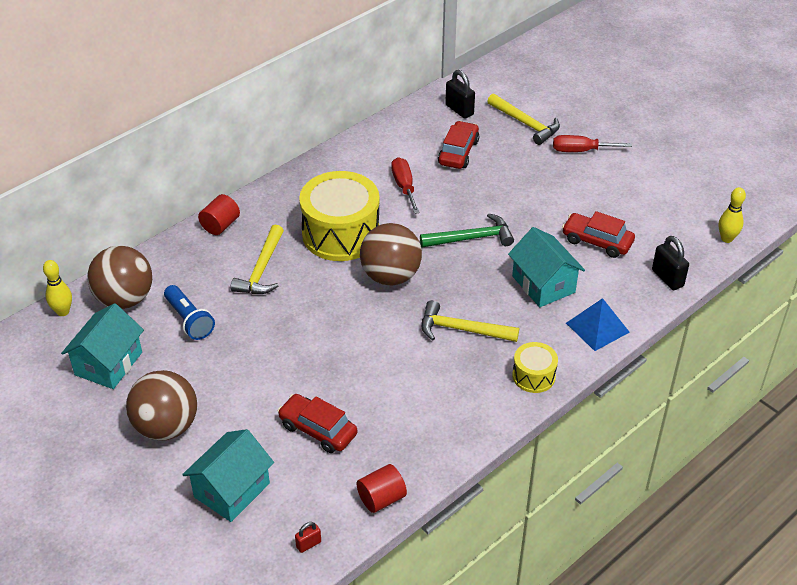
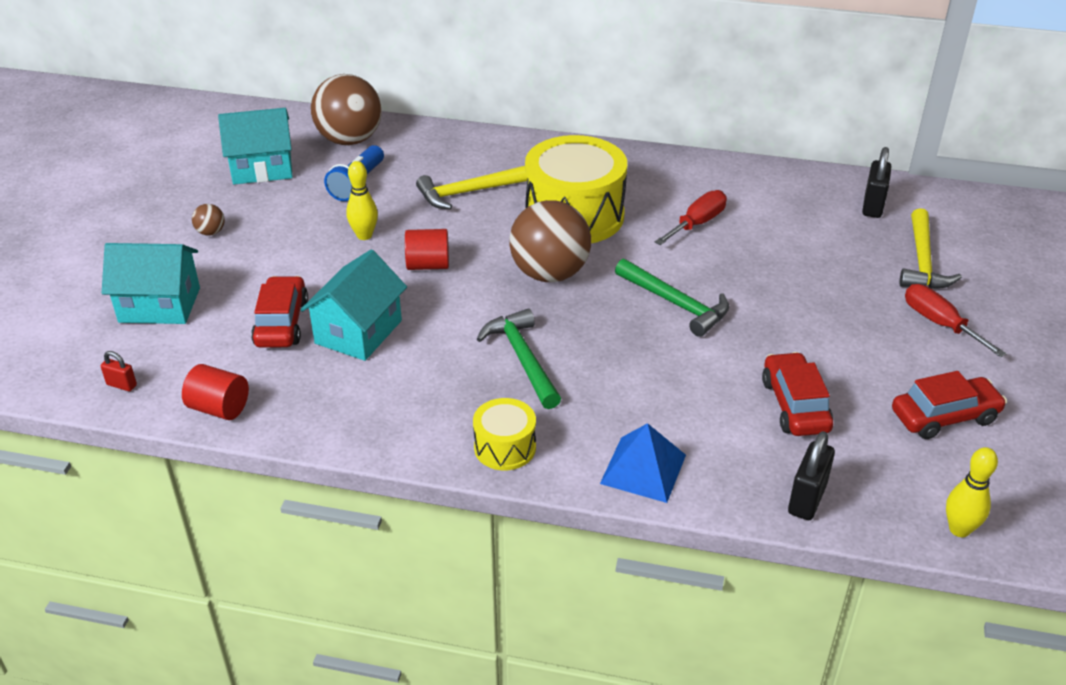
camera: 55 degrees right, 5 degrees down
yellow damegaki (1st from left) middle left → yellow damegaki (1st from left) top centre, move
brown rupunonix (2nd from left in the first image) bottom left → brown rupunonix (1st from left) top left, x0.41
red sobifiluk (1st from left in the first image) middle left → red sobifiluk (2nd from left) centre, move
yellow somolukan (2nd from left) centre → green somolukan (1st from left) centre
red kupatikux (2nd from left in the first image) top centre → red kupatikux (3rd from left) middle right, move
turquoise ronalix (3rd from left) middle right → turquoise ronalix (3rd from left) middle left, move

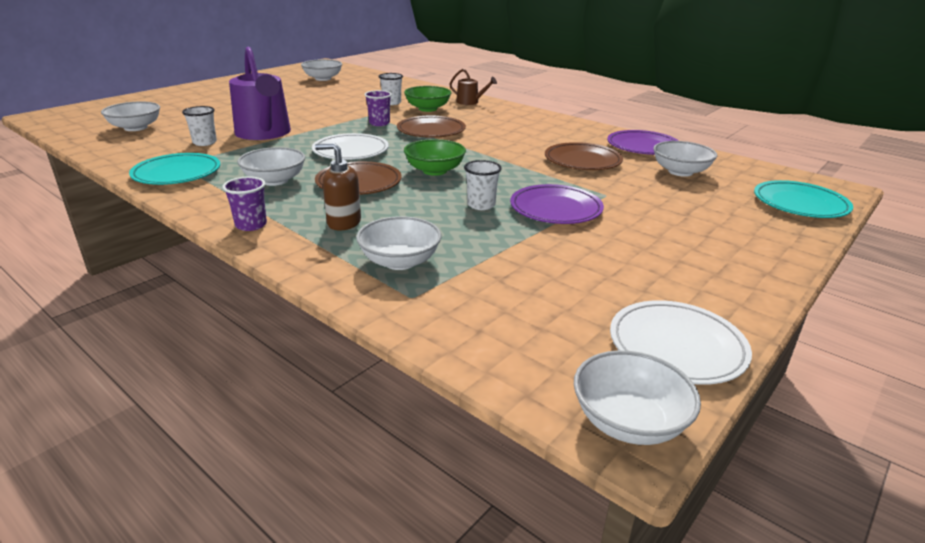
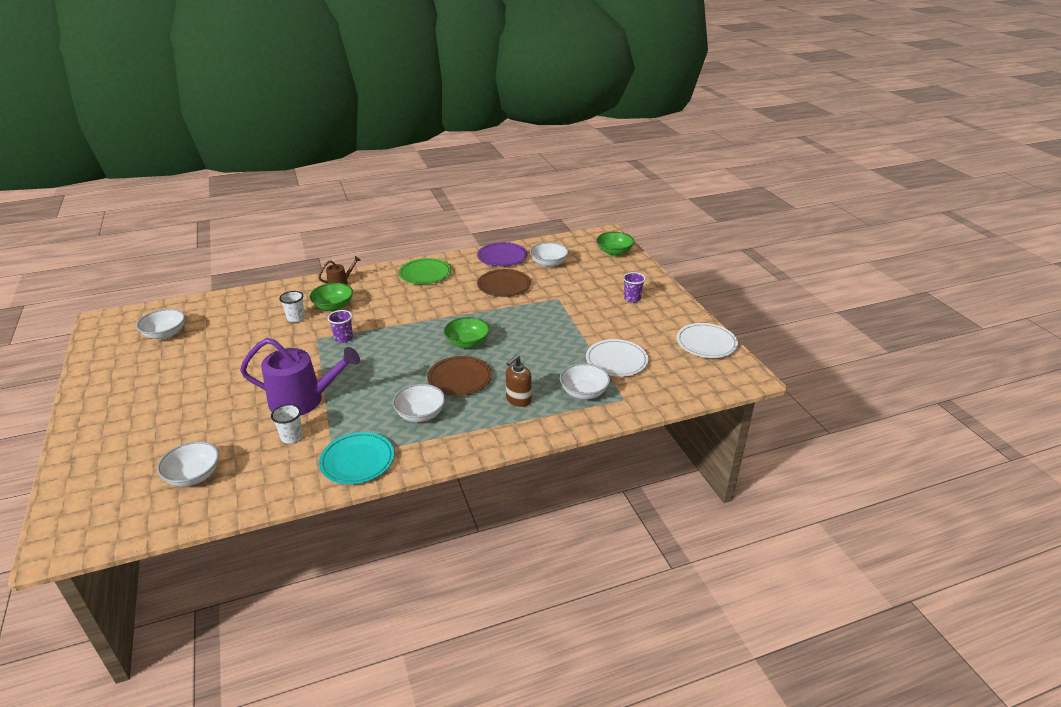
camera: 60 degrees left, 5 degrees up
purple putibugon (1st from left in the first image) middle left → purple putibugon (2nd from left) centre, move
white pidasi (1st from left) top centre → white pidasi (1st from left) centre, move
brown pidasi (2nd from left) top centre → -
white putibugon (3rd from left) centre → -
purple pidasi (1st from left) centre → -
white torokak (5th from left) bottom right → -
turquoise pidasi (2nd from left) middle right → green torokak (3rd from left) centre
- → green pidasi centre

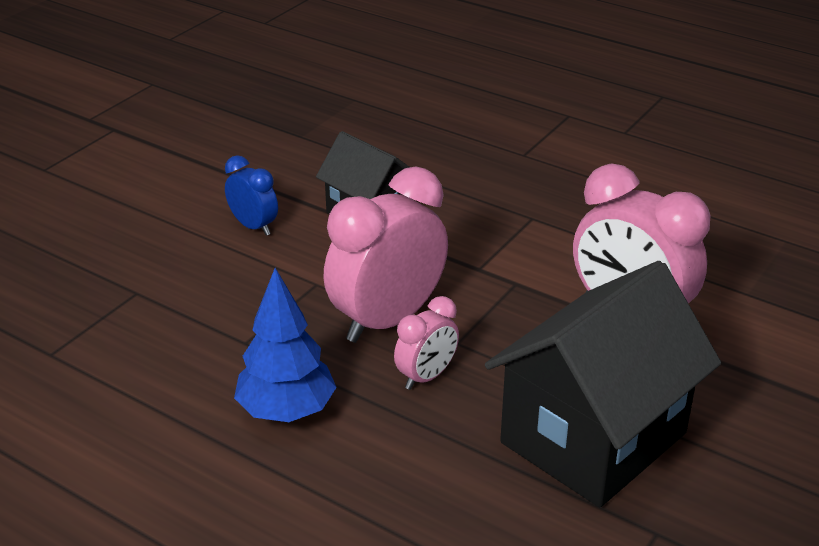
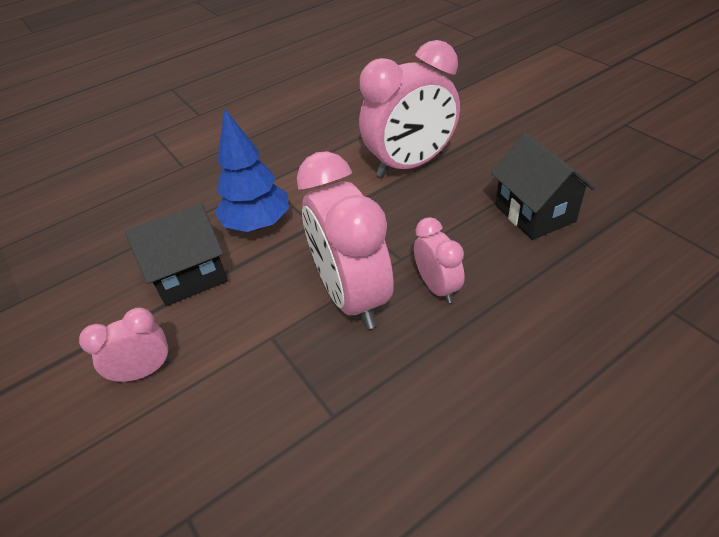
camera: 65 degrees left, 10 degrees up
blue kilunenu middle left → pink kilunenu (1st from left) middle left
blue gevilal centre → blue gevilal top centre, move
black ronalix (2nd from left) bottom right → black ronalix (2nd from left) middle right, x0.58

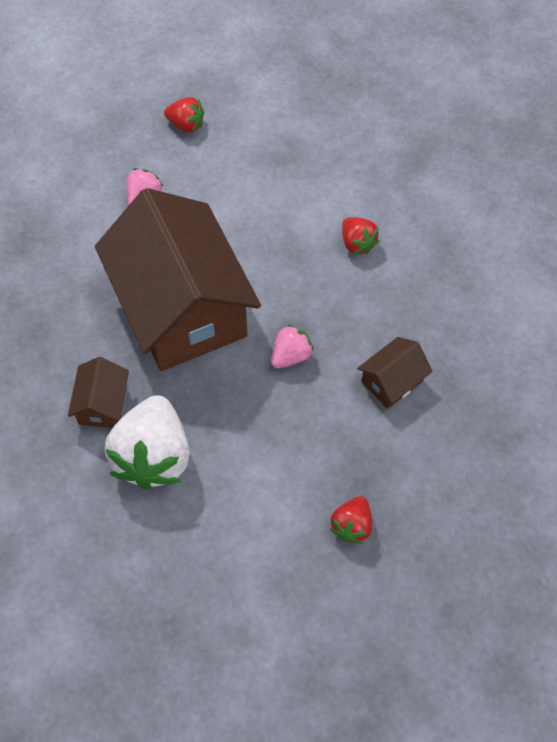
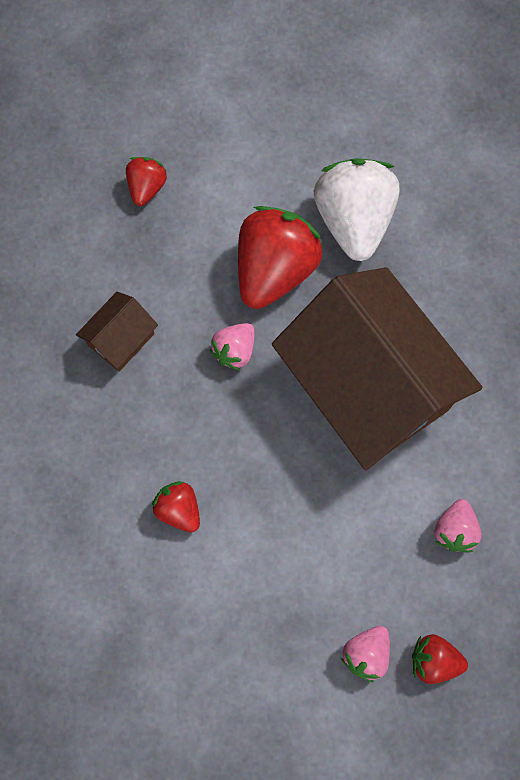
camera: 170 degrees right, 10 degrees up
brown ronalix (1st from left) middle left → -
- → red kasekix (3rd from left) top centre
- → pink kasekix (2nd from left) bottom right

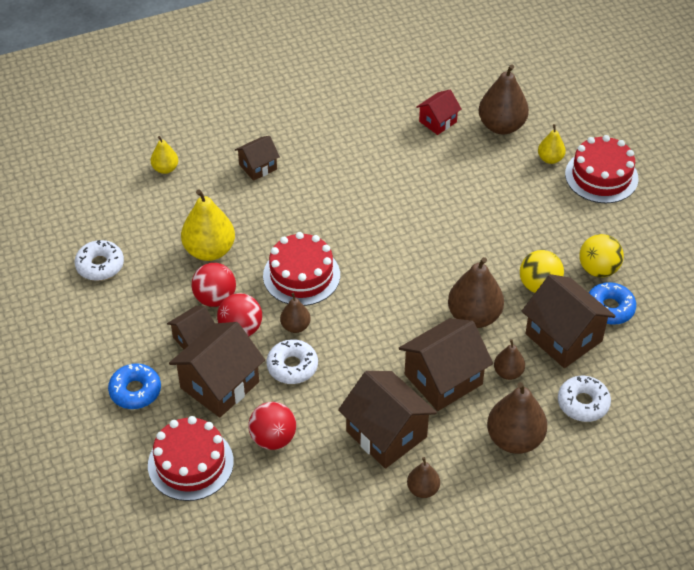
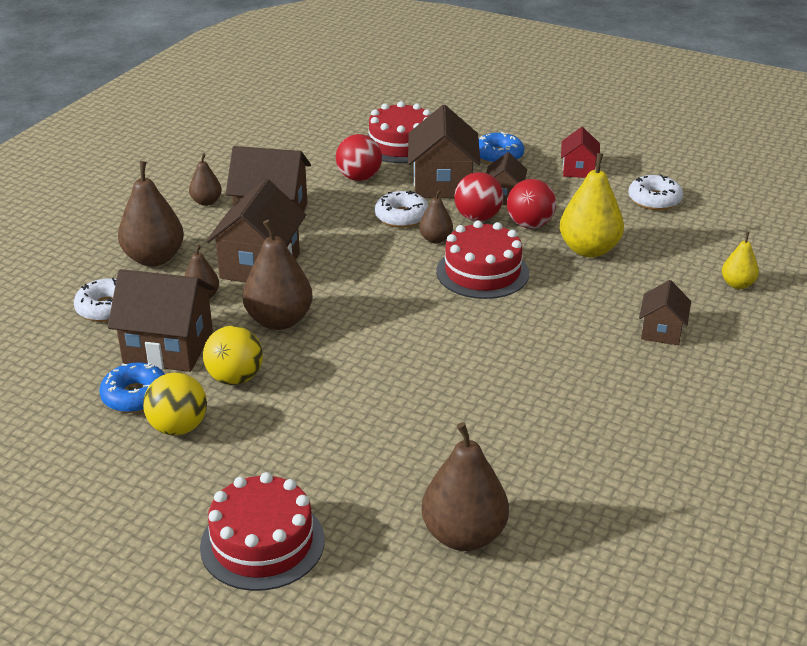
camera: 140 degrees right, 15 degrees down
red ronalix top centre → red ronalix top right, move
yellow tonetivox (3rd from left) top right → -

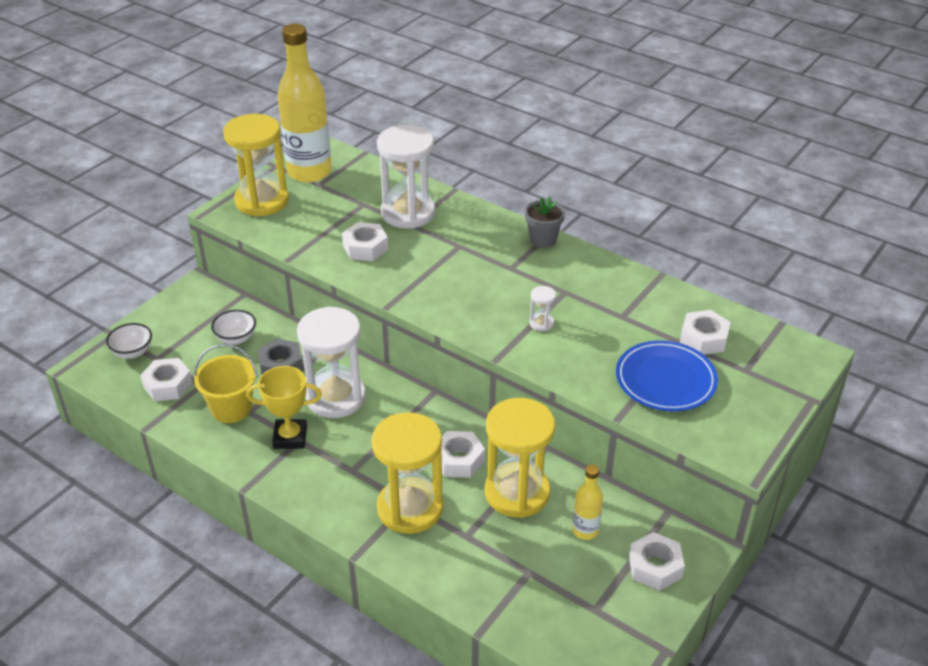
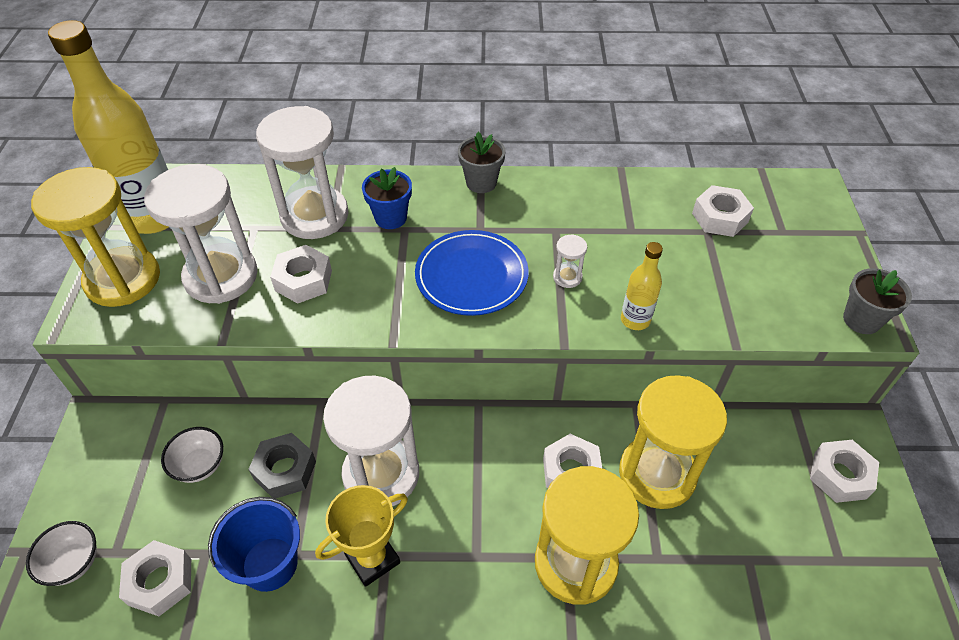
camera: 35 degrees left, 10 degrees up
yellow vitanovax middle left → blue vitanovax bottom left
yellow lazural (2nd from left) bottom centre → yellow lazural (2nd from left) middle right, move
blue pidasi middle right → blue pidasi centre, move
- → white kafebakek (1st from left) middle left
- → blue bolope top centre
- → grey bolope (2nd from left) middle right

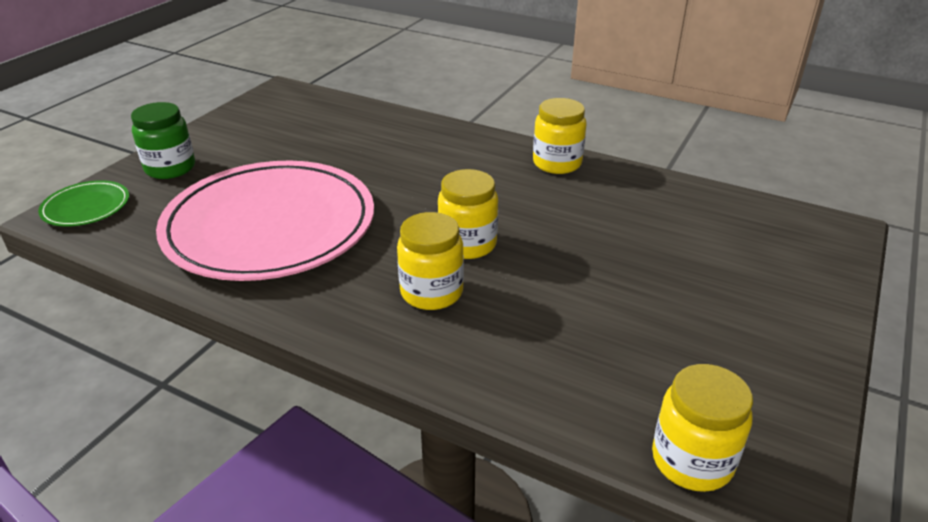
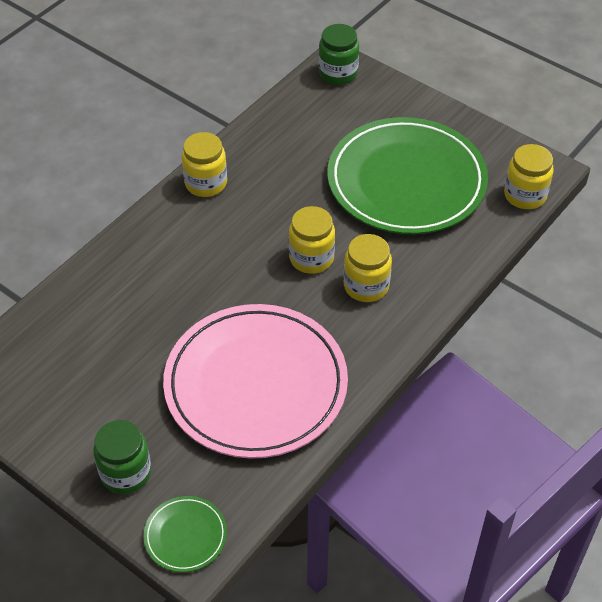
camera: 80 degrees left, 15 degrees up
- → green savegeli (2nd from left) top centre
- → green pidasi (2nd from left) top right

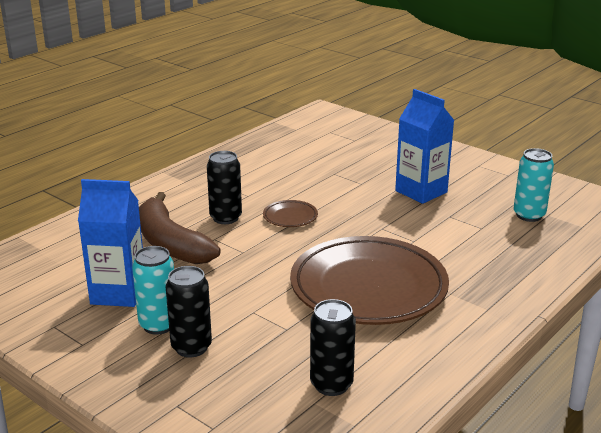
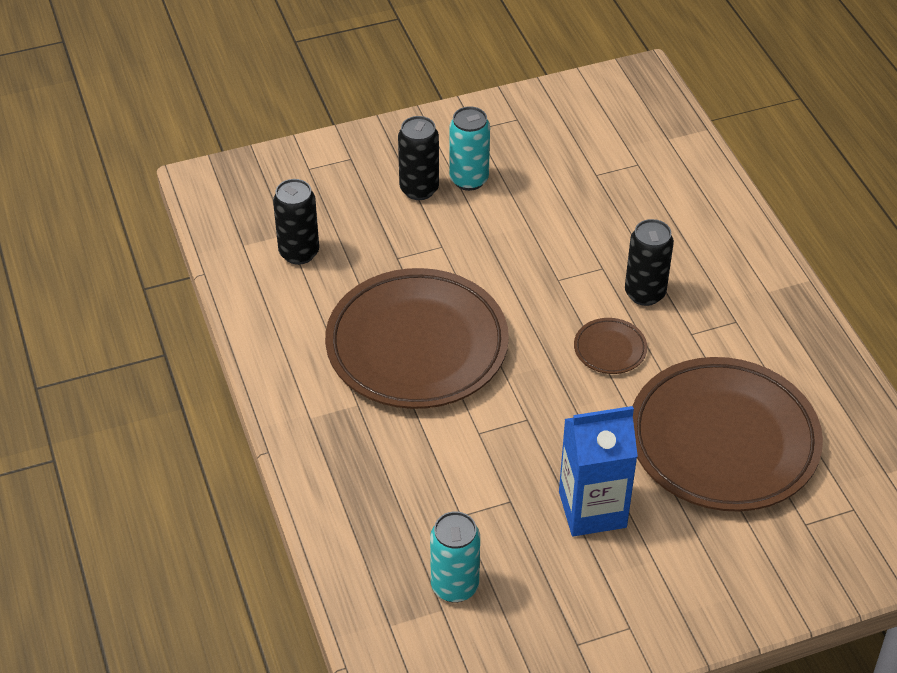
camera: 120 degrees right, 20 degrees up
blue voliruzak (1st from left) middle left → -
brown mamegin middle left → -
- → brown pidasi (3rd from left) middle right

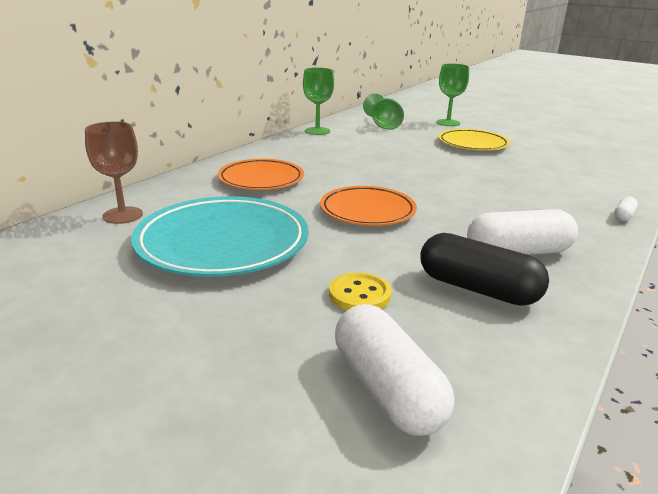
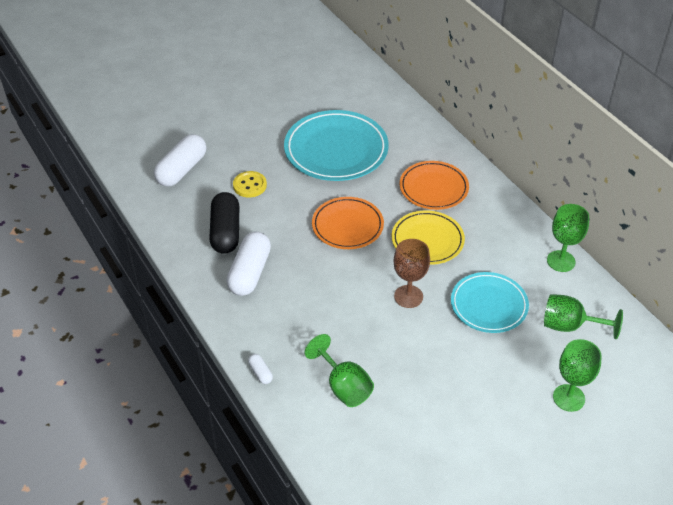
camera: 115 degrees right, 20 degrees up
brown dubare middle left → brown dubare centre, move
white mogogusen (1st from left) bottom centre → white mogogusen (1st from left) top left, 60 degrees counterclockwise
black mogogusen middle right → black mogogusen middle left, 60 degrees counterclockwise
yellow pidasi top right → yellow pidasi centre, move
- → green dubare (1st from left) bottom centre
- → turquoise pidasi (2nd from left) middle right

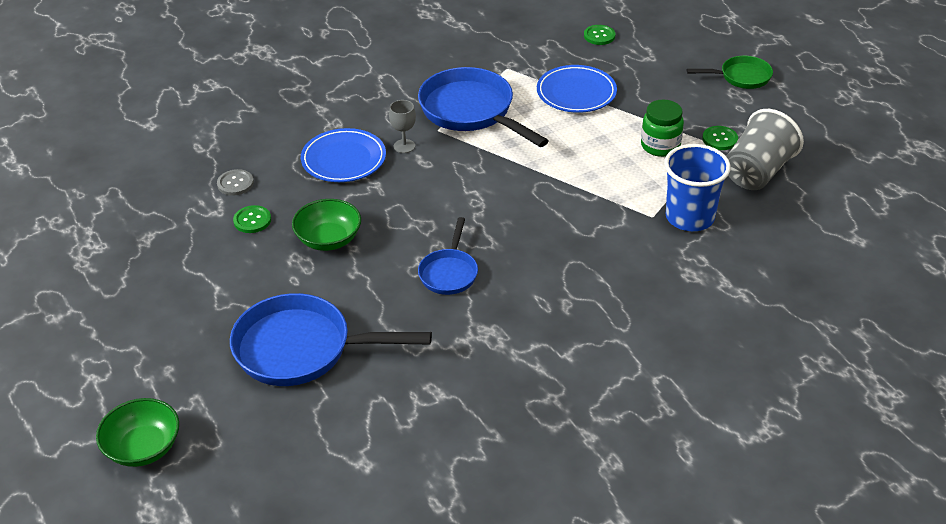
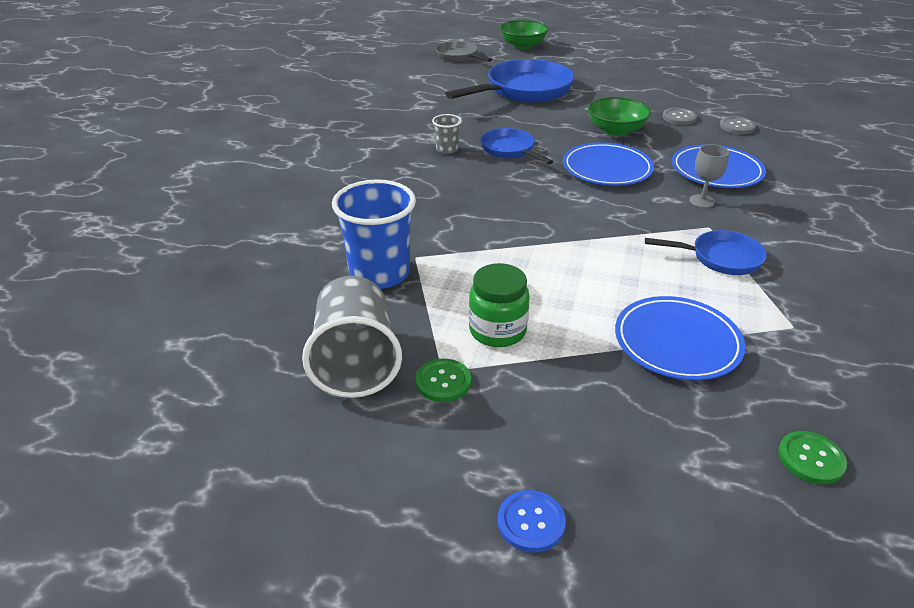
camera: 135 degrees right, 5 degrees down
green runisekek (1st from left) middle left → grey runisekek (1st from left) top right
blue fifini (3rd from left) top centre → blue fifini (3rd from left) middle right, x0.55
green fifini top right → blue runisekek bottom centre
- → grey putibugon (2nd from left) top centre
- → grey fifini top centre
- → blue pidasi (1st from left) top centre

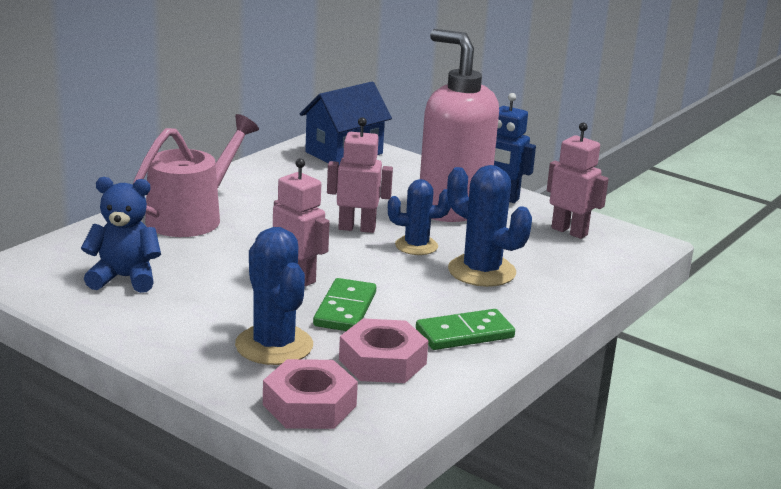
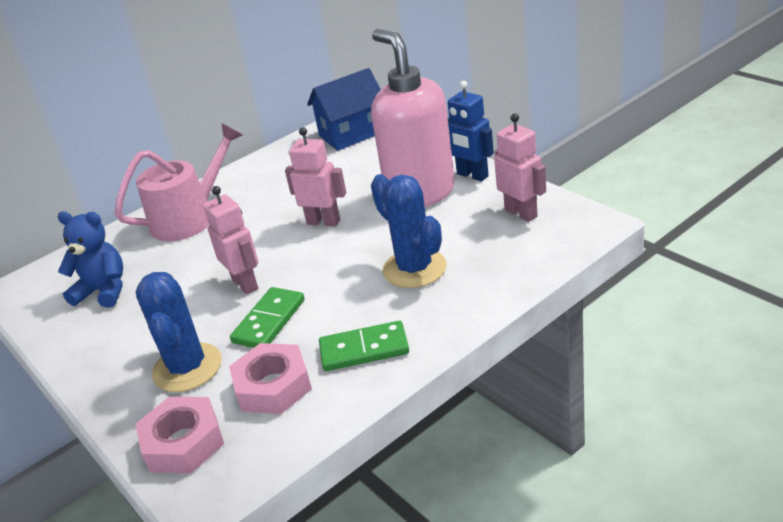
camera: 20 degrees right, 10 degrees up
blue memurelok (2nd from left) centre → -

